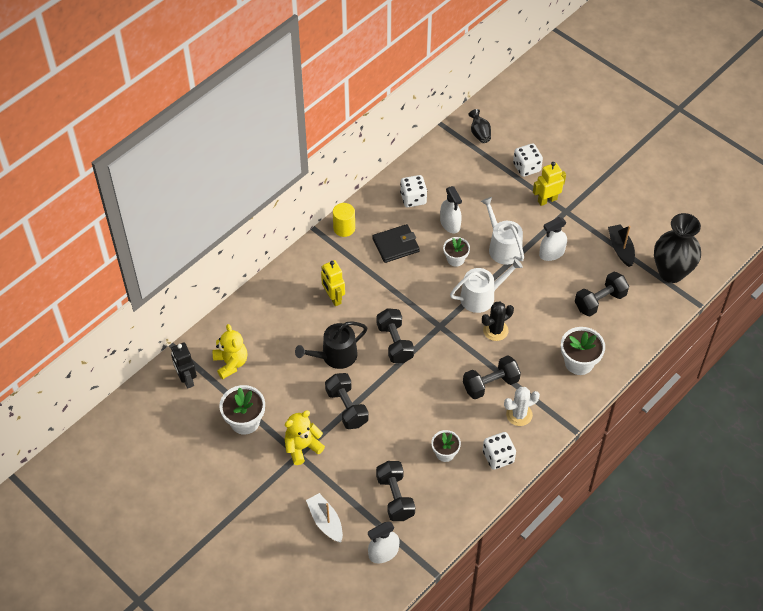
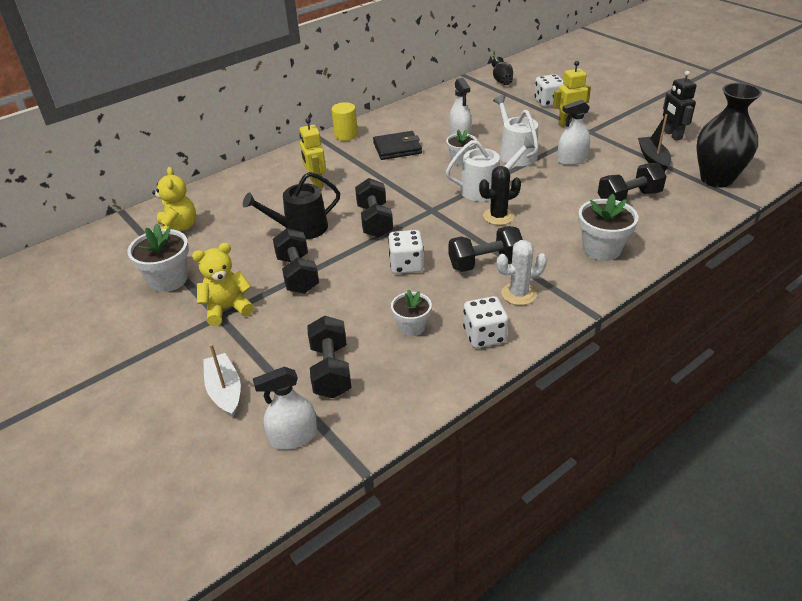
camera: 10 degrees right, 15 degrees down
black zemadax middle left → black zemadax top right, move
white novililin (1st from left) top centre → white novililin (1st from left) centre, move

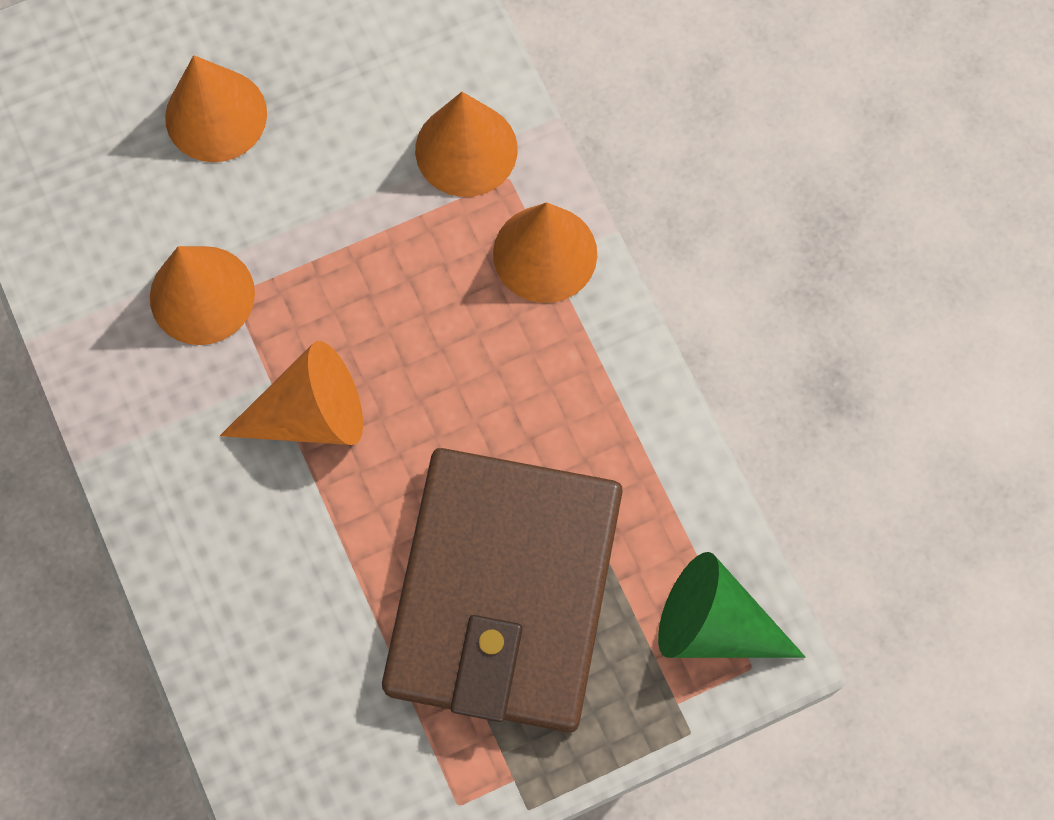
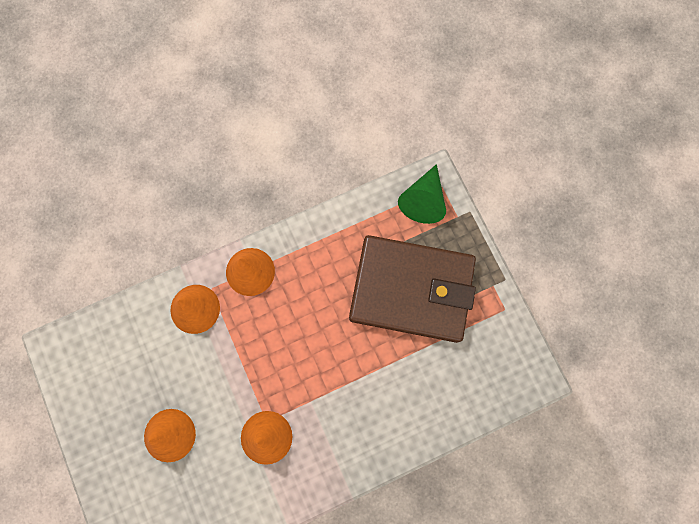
camera: 90 degrees left, 5 degrees up
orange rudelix (3rd from left) middle left → -

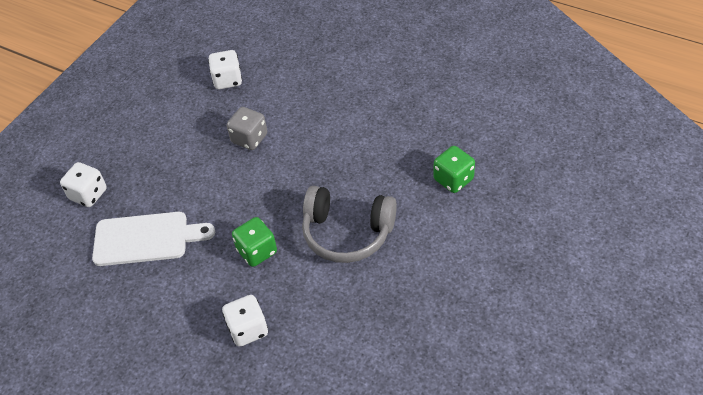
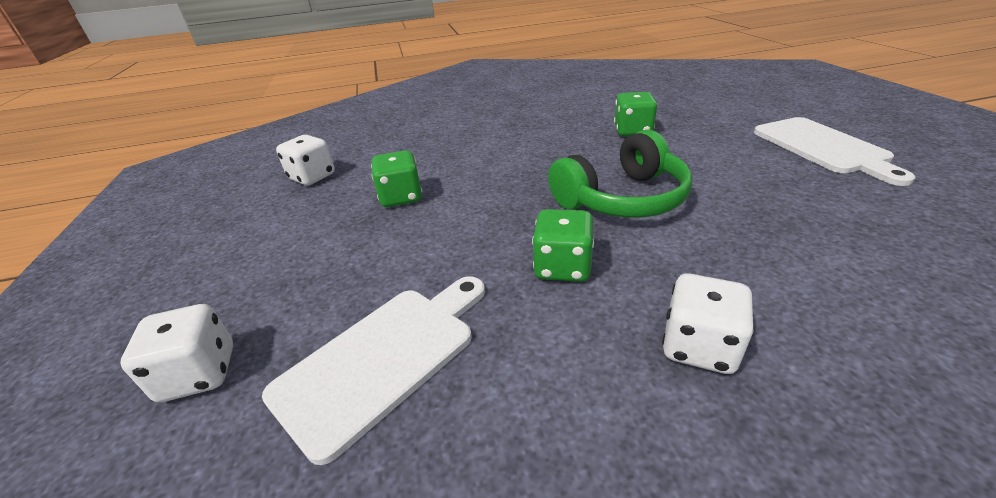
camera: 45 degrees left, 15 degrees down
grey novililin top centre → green novililin (1st from left) centre
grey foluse centre → green foluse centre
- → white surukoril (2nd from left) top right

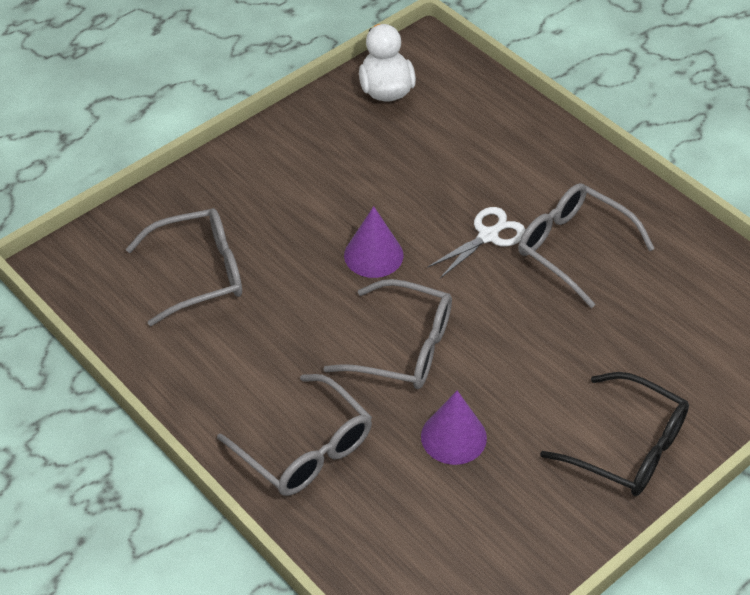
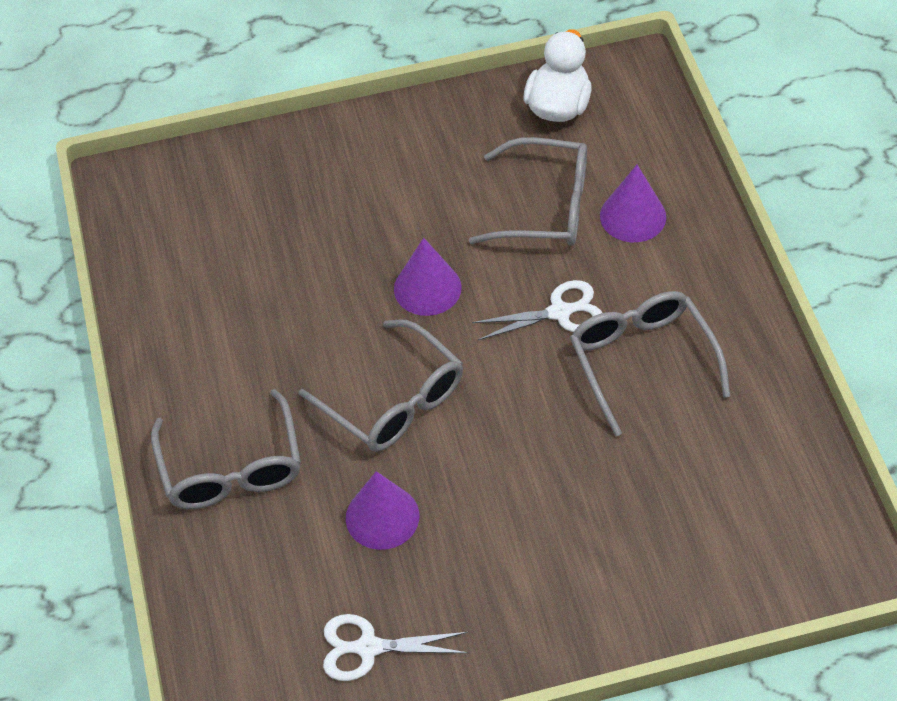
camera: 30 degrees right, 5 degrees up
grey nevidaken (1st from left in the first image) middle left → grey nevidaken (3rd from left) top centre, move
black nevidaken bottom right → -
- → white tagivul (1st from left) bottom centre
- → purple rudelix (3rd from left) top right

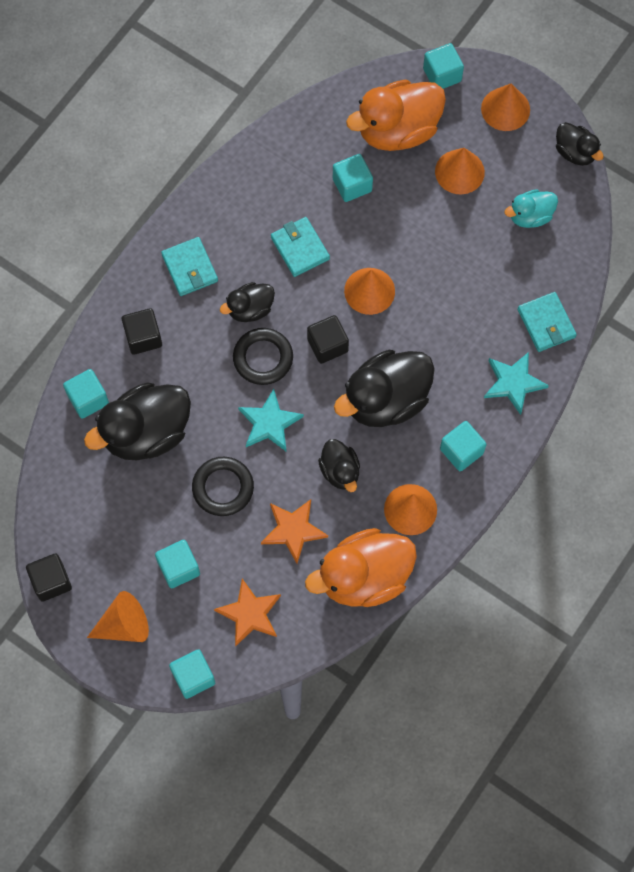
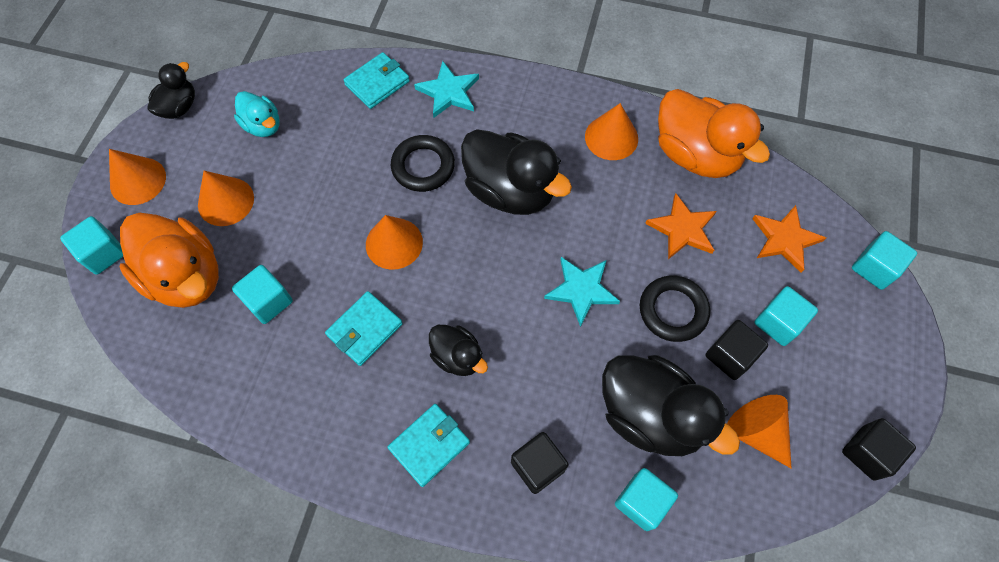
camera: 110 degrees left, 5 degrees down
orange rudelix (1st from left in the first image) bottom left → orange rudelix (5th from left) bottom right, move
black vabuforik (2nd from left in the first image) centre → black vabuforik (1st from left) top centre, move
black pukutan (3rd from left in the first image) centre → black pukutan (2nd from left) middle right, move
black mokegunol (3rd from left) centre → -
turquoise pukutan (6th from left) middle right → -

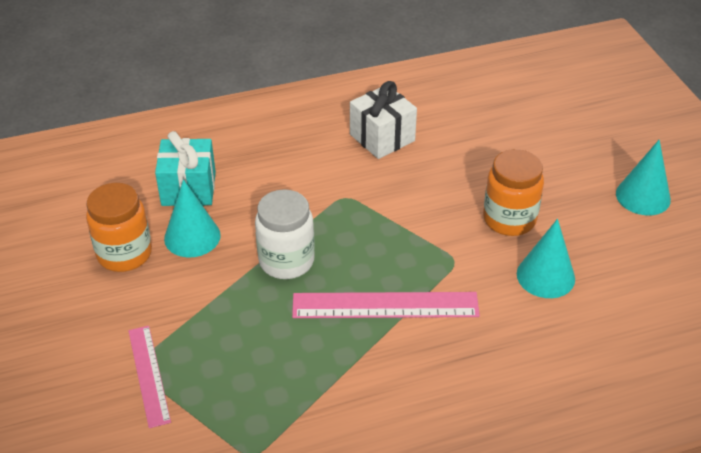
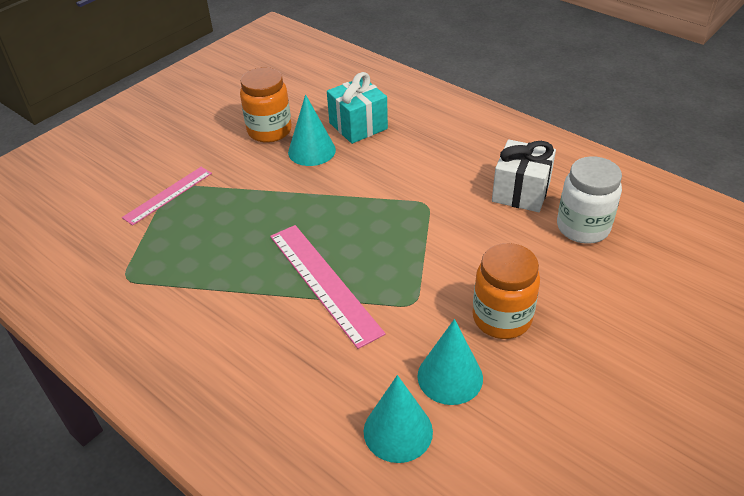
camera: 60 degrees right, 0 degrees up
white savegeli centre → white savegeli middle right, move
turquoise rudelix (3rd from left in the first image) middle right → turquoise rudelix (2nd from left) bottom centre, move

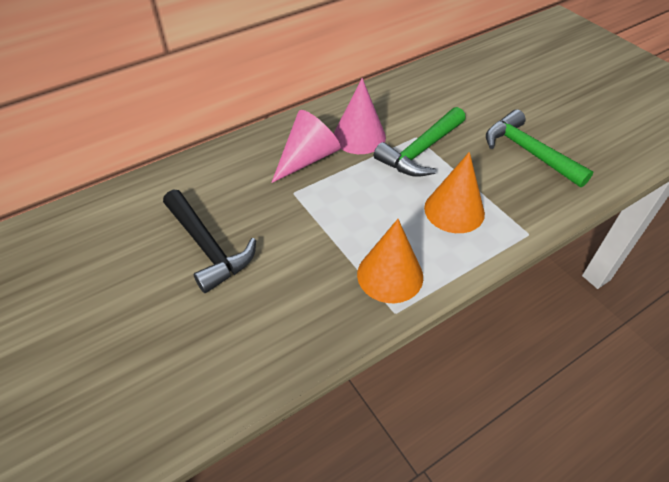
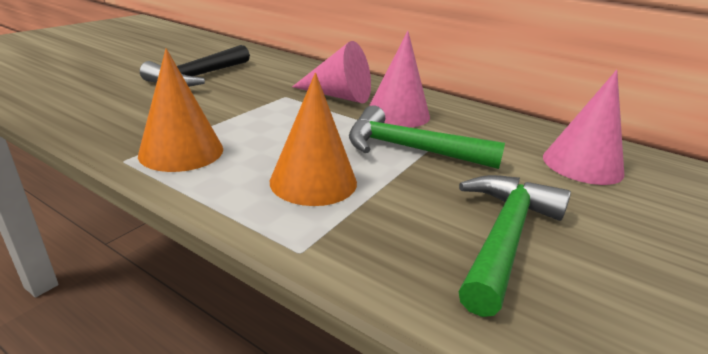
camera: 65 degrees right, 20 degrees down
- → pink rudelix (3rd from left) middle right

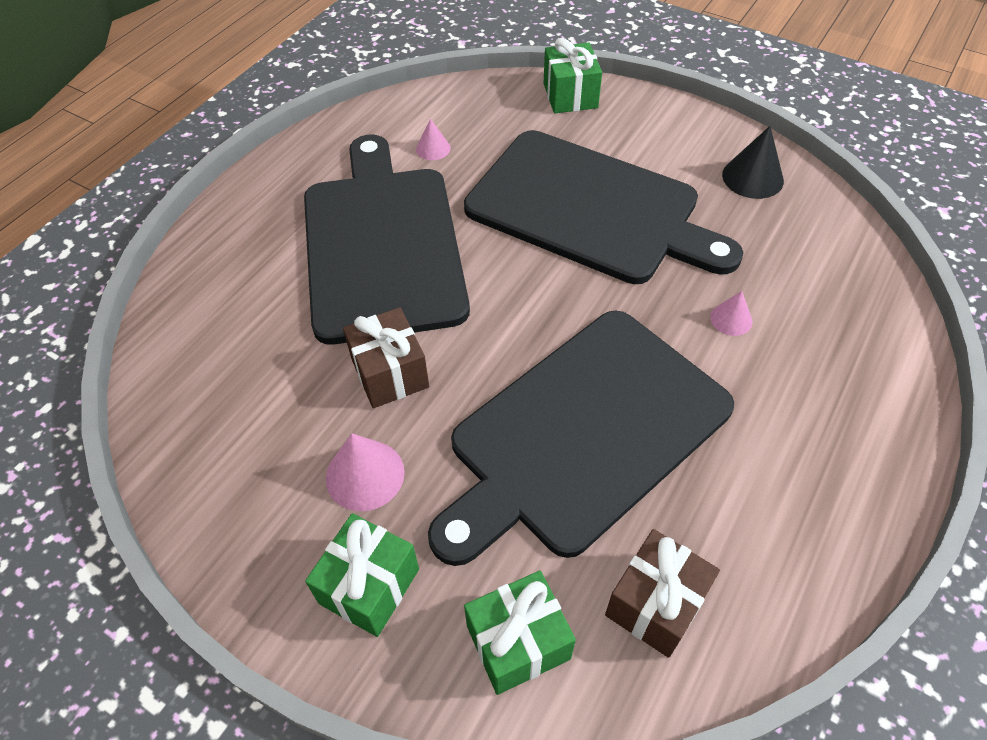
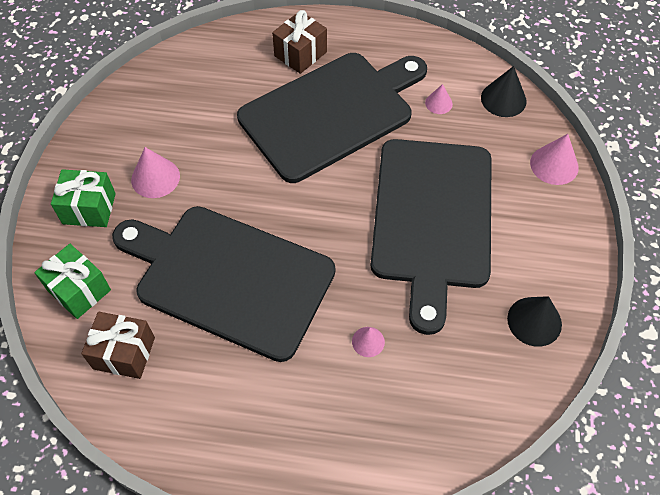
camera: 65 degrees right, 5 degrees up
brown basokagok (1st from left in the first image) centre → brown basokagok (2nd from left) top centre, move
green basokagok (3rd from left) top centre → pink rudelix (4th from left) top right
- → black rudelix (1st from left) top right

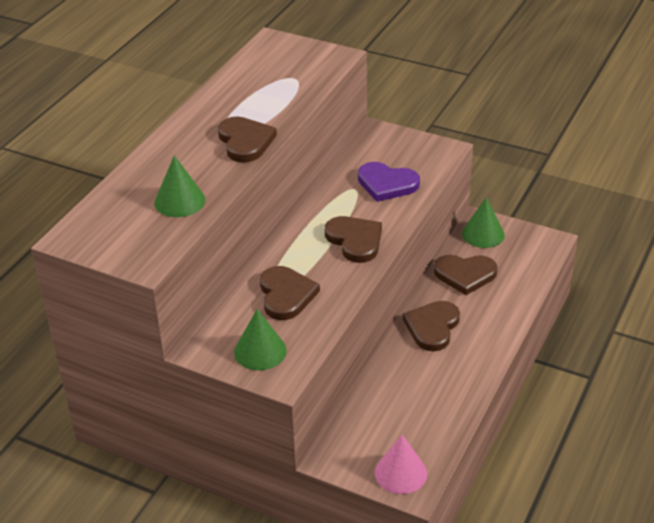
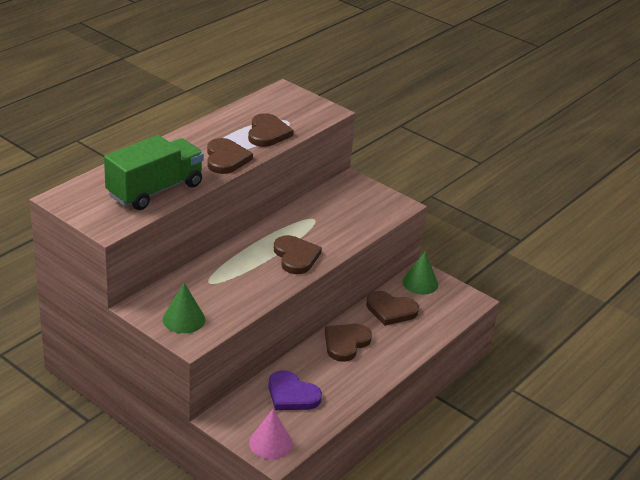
camera: 10 degrees right, 5 degrees down
green rudelix (1st from left) middle left → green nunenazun middle left
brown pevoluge (2nd from left) centre → brown pevoluge (2nd from left) top centre, move
purple pevoluge centre → purple pevoluge bottom centre, move

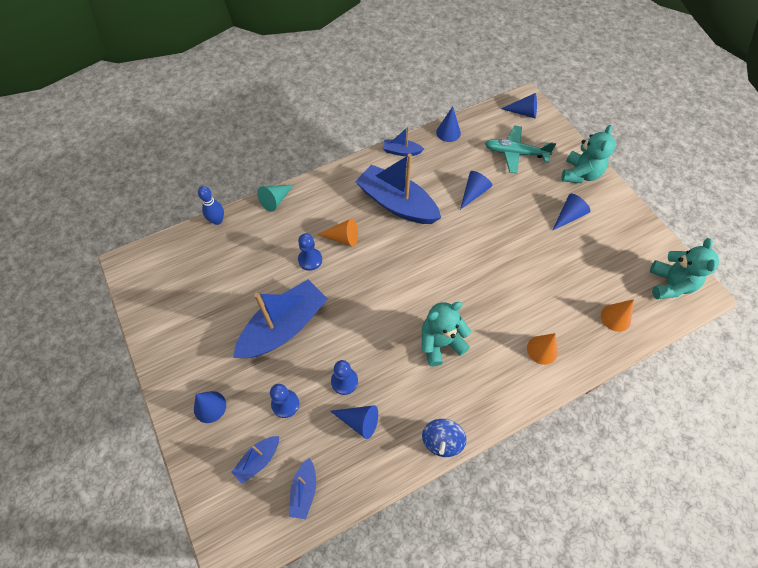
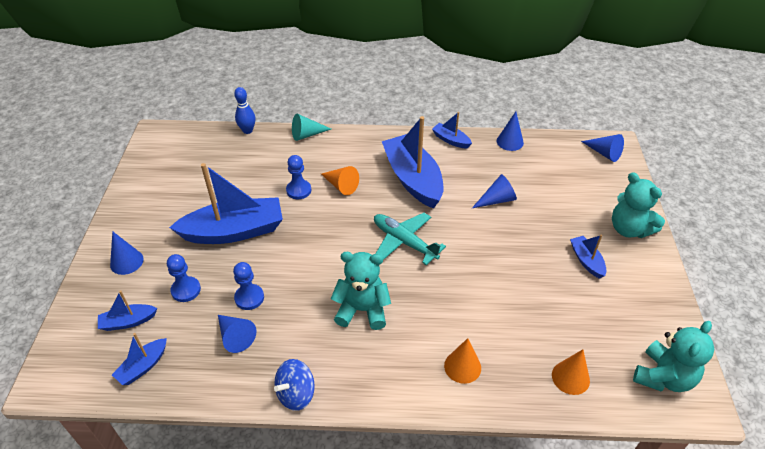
camera: 30 degrees right, 15 degrees down
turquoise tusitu top right → turquoise tusitu centre, move
blue rudelix (6th from left) middle right → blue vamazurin (6th from left) middle right
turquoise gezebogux (2nd from left) top right → turquoise gezebogux (2nd from left) middle right, 90 degrees clockwise

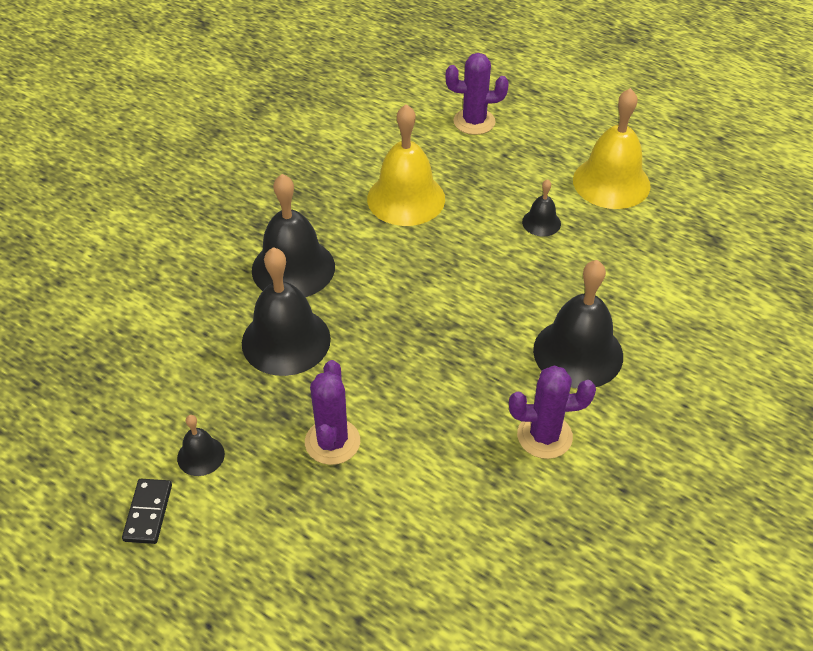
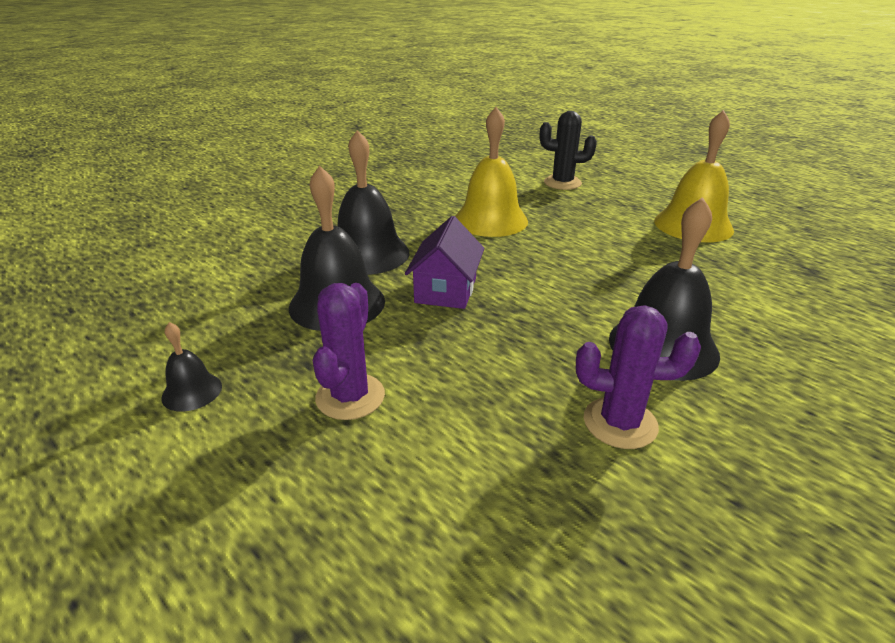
camera: 10 degrees right, 15 degrees down
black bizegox bottom left → -
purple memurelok (2nd from left) top centre → black memurelok top centre
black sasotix (4th from left) top centre → -
- → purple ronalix centre

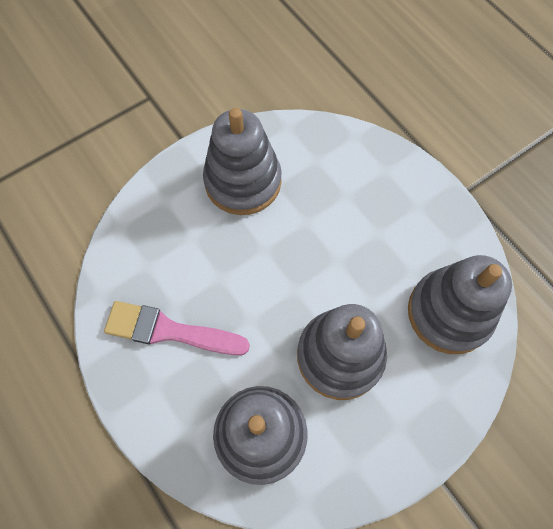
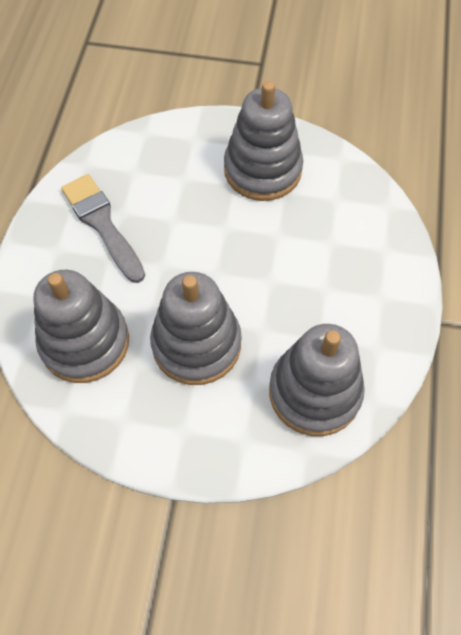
camera: 45 degrees right, 5 degrees down
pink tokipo middle left → grey tokipo middle left

